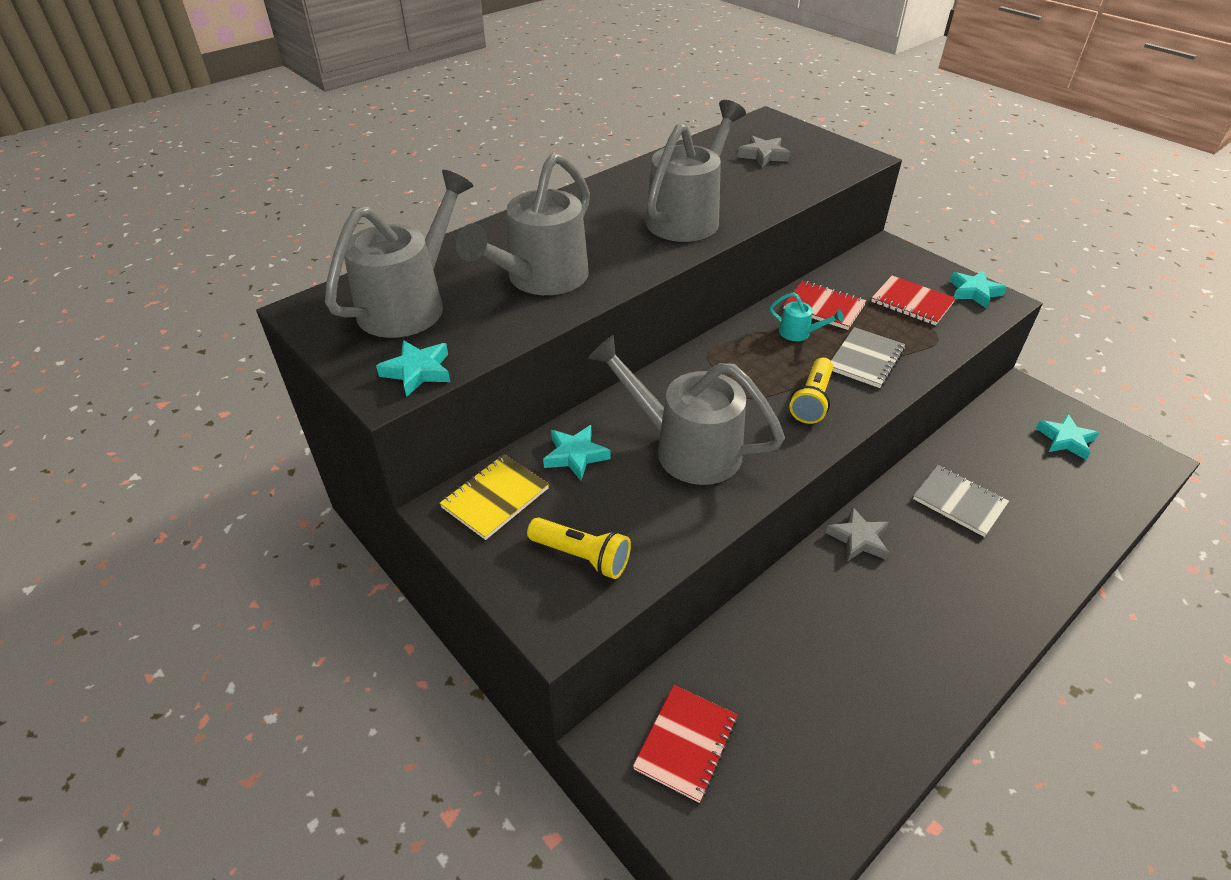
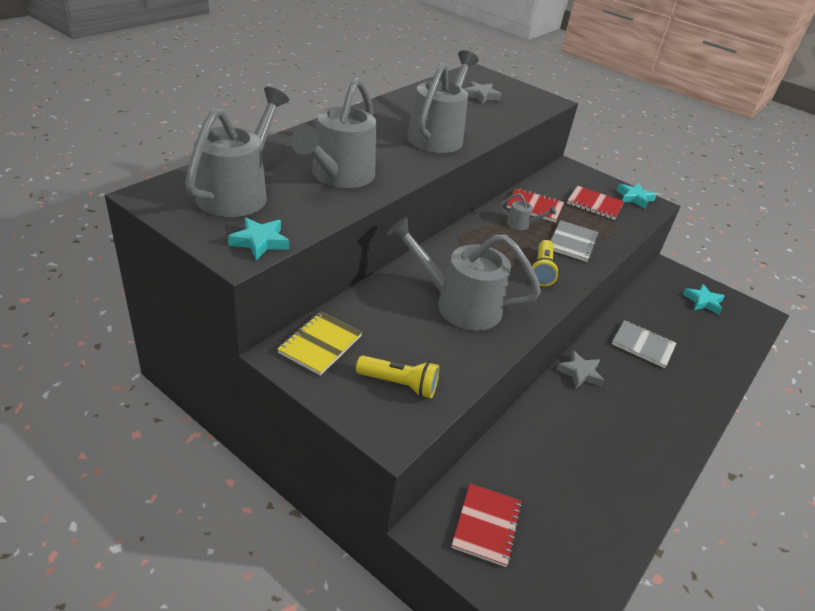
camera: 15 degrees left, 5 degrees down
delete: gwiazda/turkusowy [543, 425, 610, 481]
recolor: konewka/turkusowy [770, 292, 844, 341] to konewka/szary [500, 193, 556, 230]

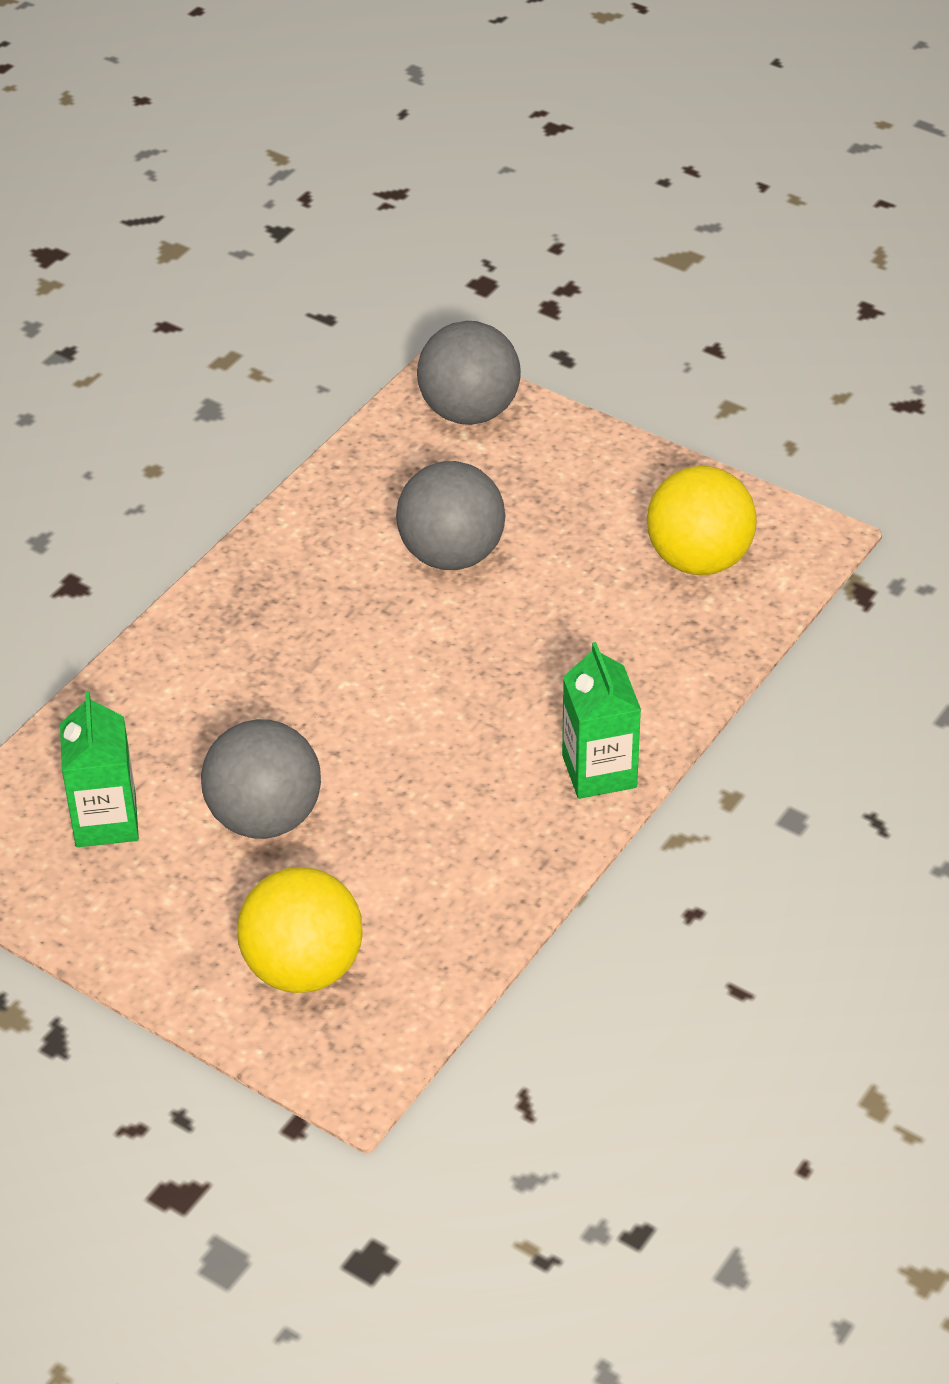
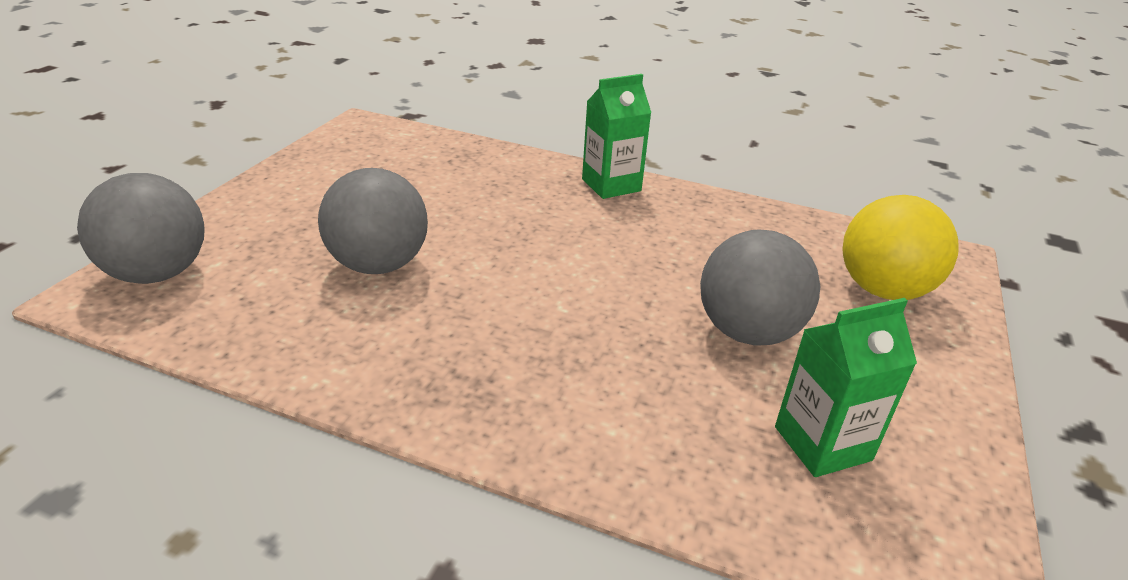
camera: 105 degrees left, 10 degrees down
delete: piłka/żółty [647, 466, 757, 575]

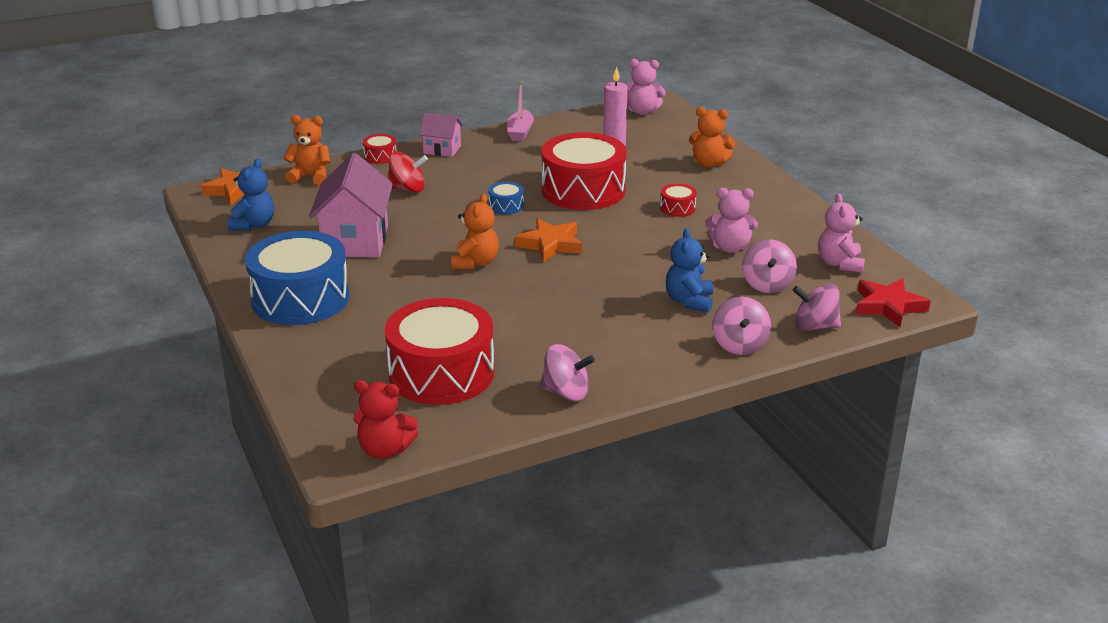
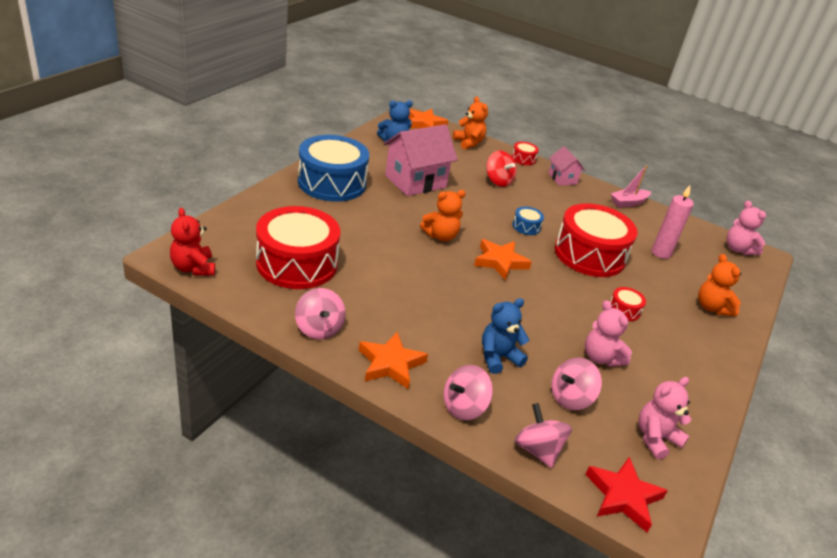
camera: 50 degrees right, 5 degrees up
insert: gwiazda/pomarańczowy [359, 332, 428, 389]

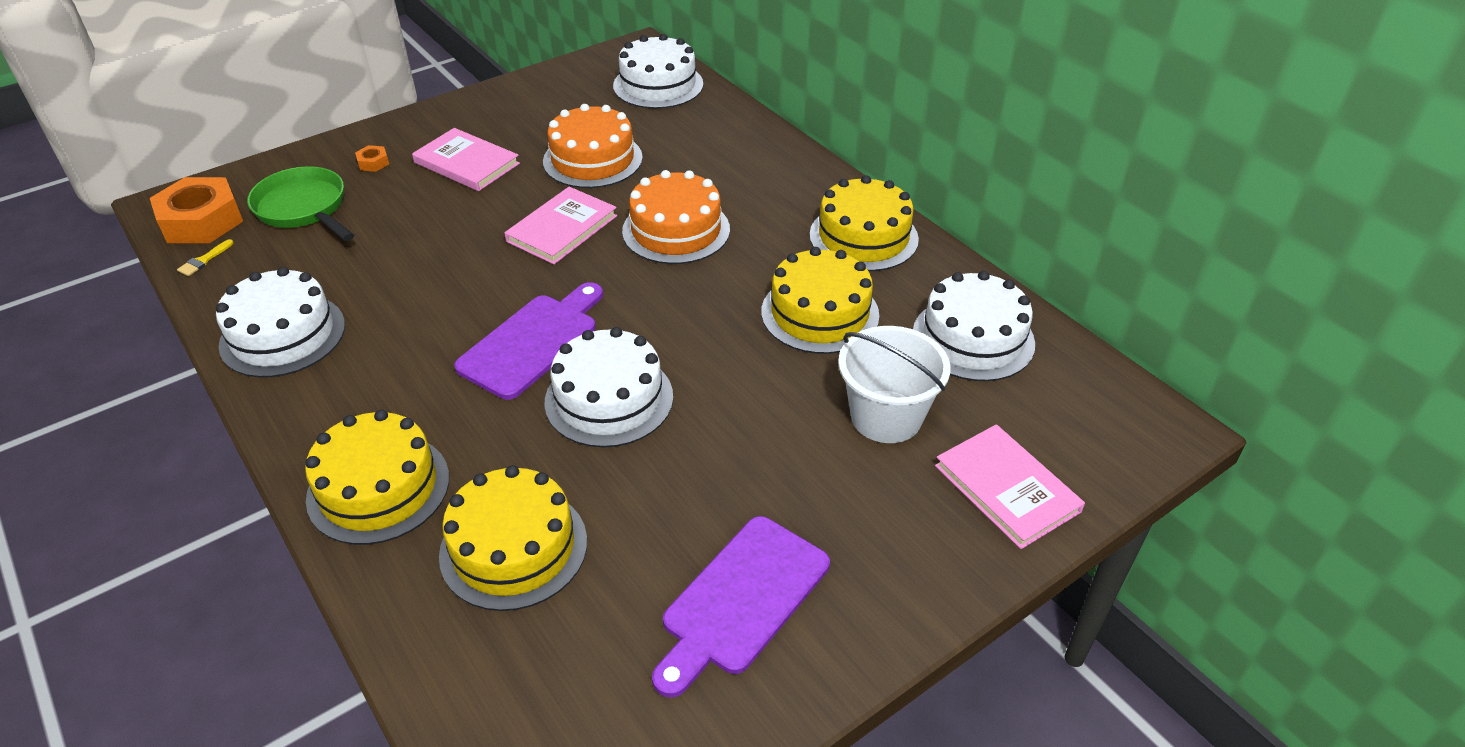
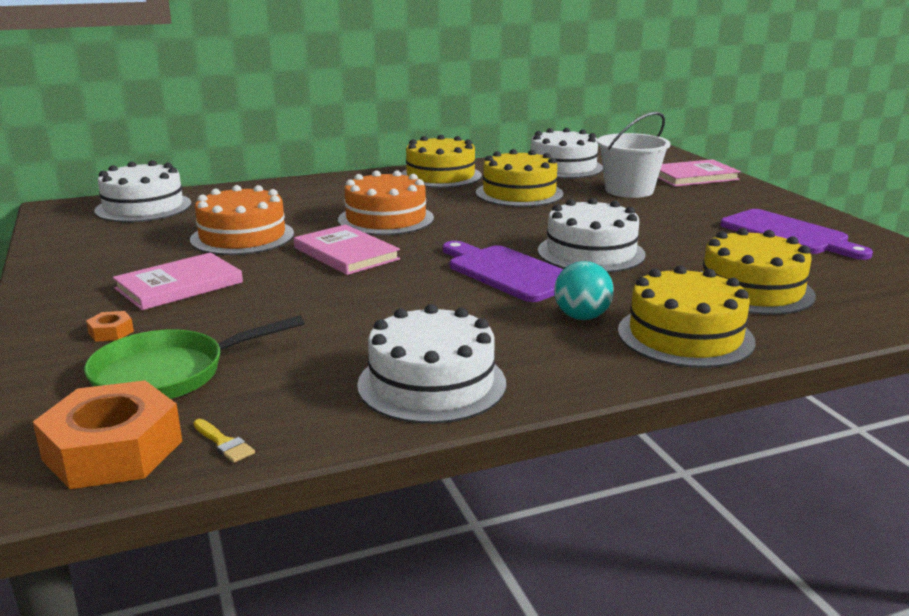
camera: 75 degrees left, 20 degrees down
insert: piłka/turkusowy [554, 261, 614, 320]

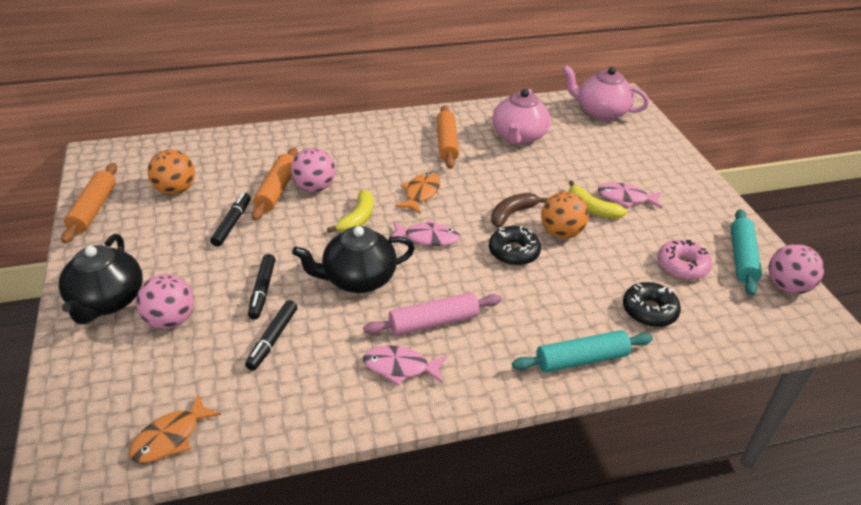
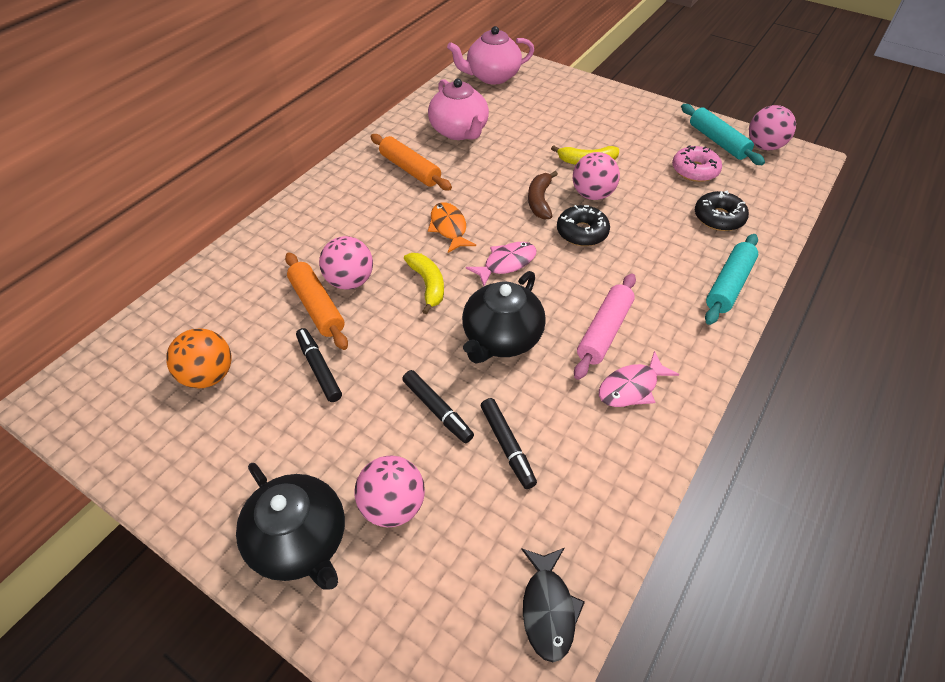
camera: 40 degrees left, 10 degrees up
delete: wałek do ciasta/pomarańczowy [61, 163, 117, 243]; ryba/różowy [598, 183, 662, 209]
recolor: ryba/pomarańczowy [129, 393, 221, 463] to ryba/czarny [521, 548, 585, 662]; piłka/pomarańczowy [541, 192, 589, 239] to piłka/różowy [573, 152, 620, 200]

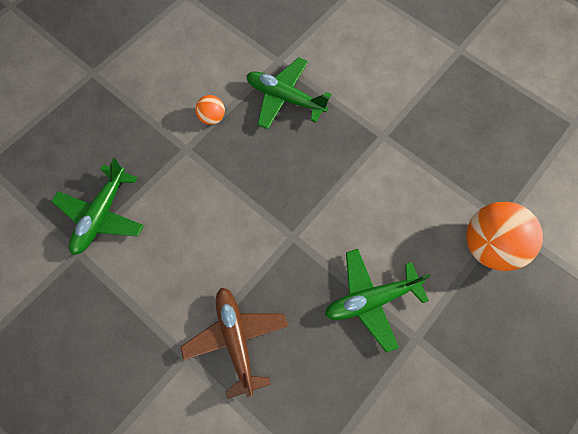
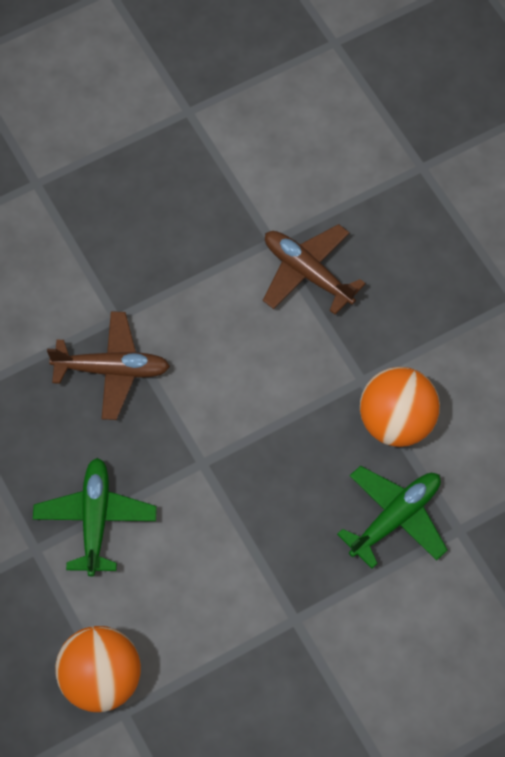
camera: 110 degrees right, 5 degrees down
recolor: samolot/zielony [51, 158, 144, 255] to samolot/brązowy [263, 224, 366, 315]
resize: piłka/pomarańczowy [195, 95, 225, 125] = [360, 367, 440, 447] x2.06

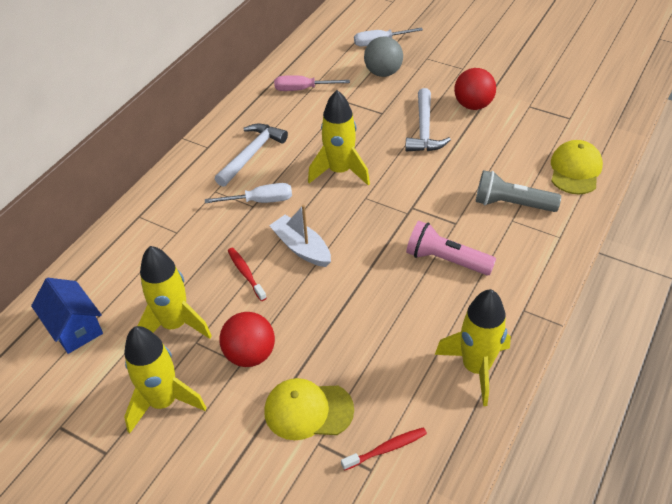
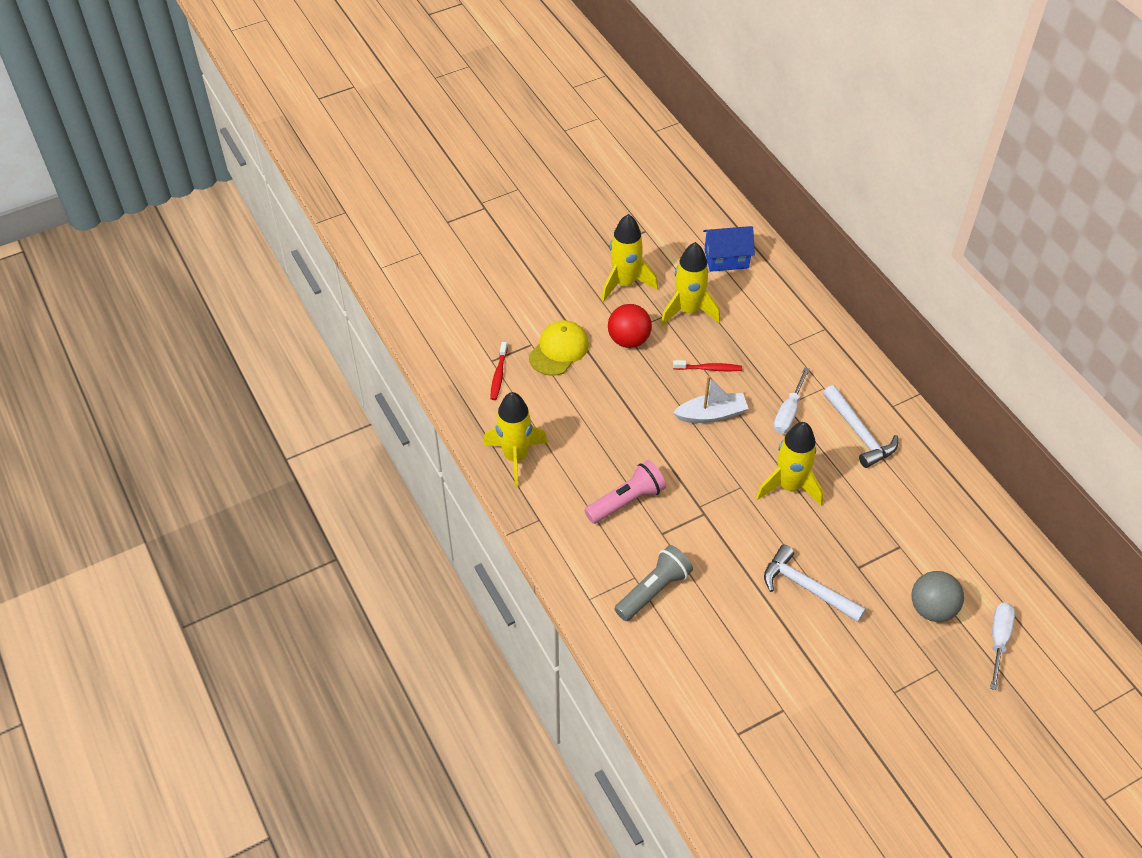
camera: 120 degrees right, 5 degrees up
delete: śrubokręt/różowy [274, 75, 350, 91]; piłka/czerwony [454, 68, 496, 110]; czapka/żółty [551, 140, 603, 194]

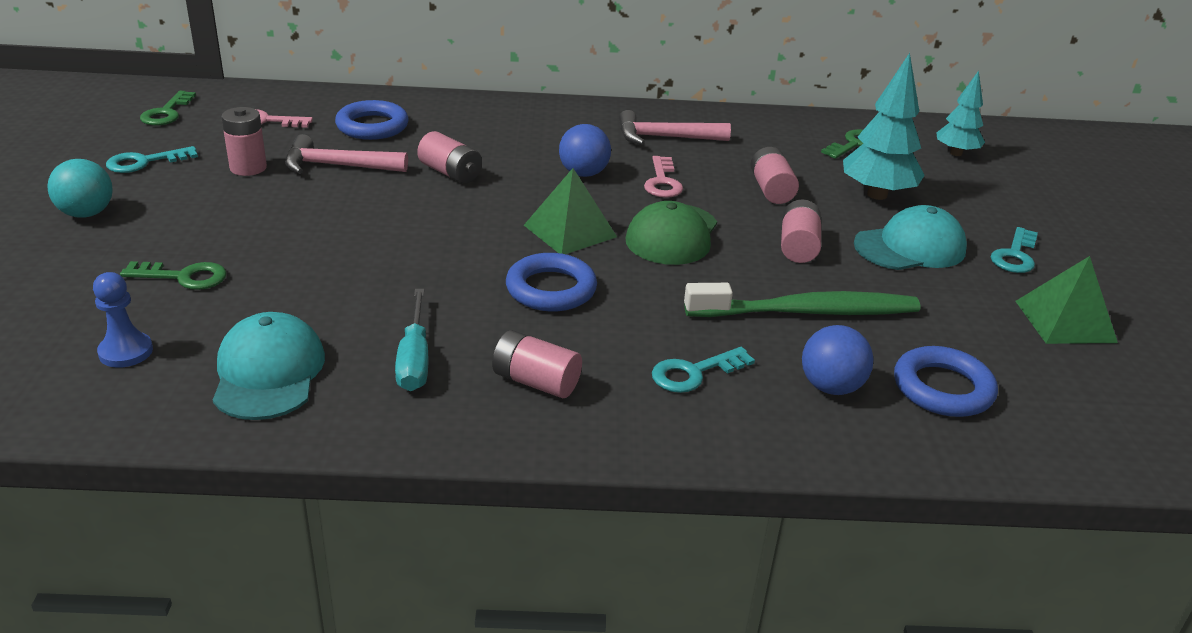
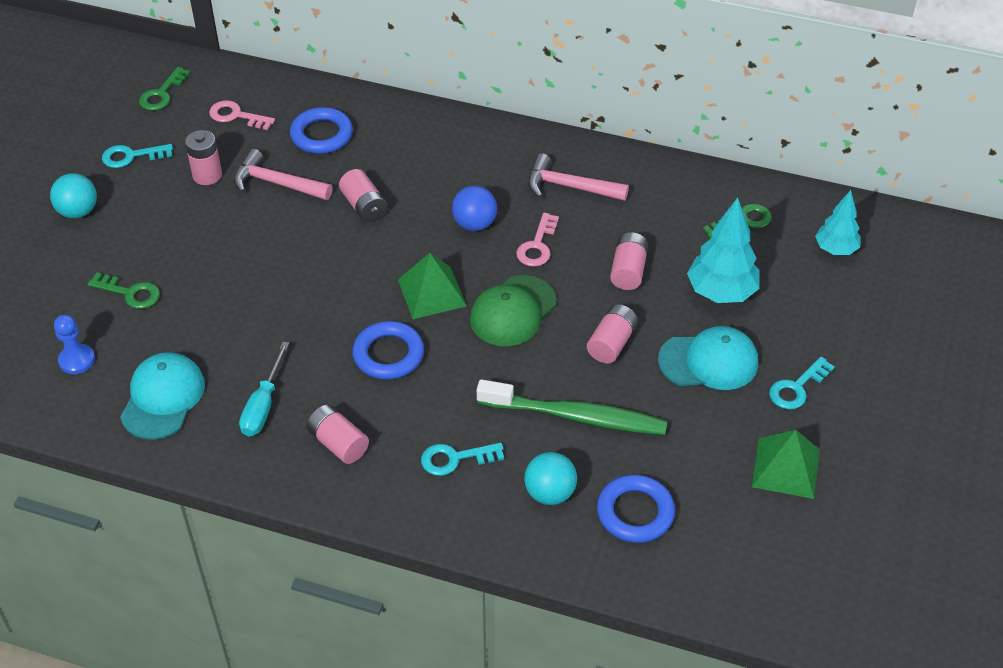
camera: 20 degrees right, 15 degrees up
recolor: piłka/niebieski [802, 325, 873, 395] to piłka/turkusowy [524, 452, 577, 505]

